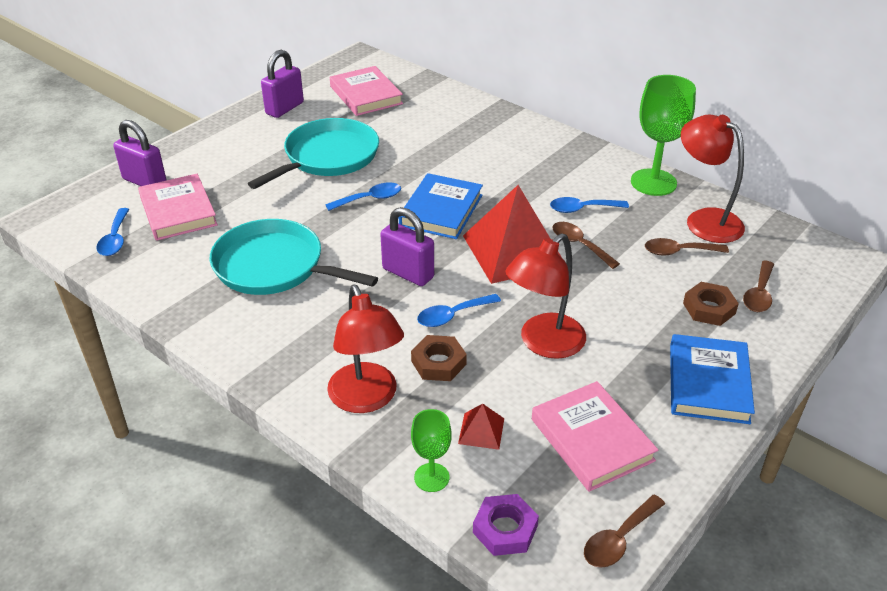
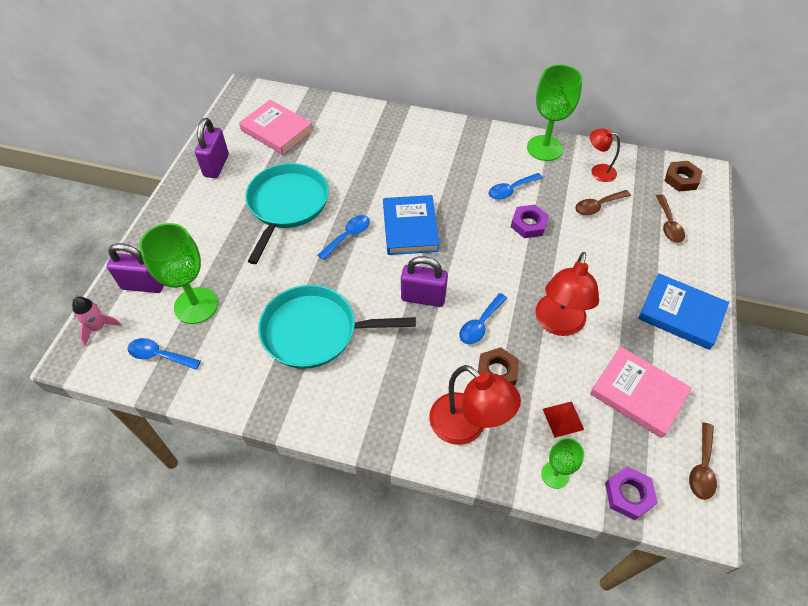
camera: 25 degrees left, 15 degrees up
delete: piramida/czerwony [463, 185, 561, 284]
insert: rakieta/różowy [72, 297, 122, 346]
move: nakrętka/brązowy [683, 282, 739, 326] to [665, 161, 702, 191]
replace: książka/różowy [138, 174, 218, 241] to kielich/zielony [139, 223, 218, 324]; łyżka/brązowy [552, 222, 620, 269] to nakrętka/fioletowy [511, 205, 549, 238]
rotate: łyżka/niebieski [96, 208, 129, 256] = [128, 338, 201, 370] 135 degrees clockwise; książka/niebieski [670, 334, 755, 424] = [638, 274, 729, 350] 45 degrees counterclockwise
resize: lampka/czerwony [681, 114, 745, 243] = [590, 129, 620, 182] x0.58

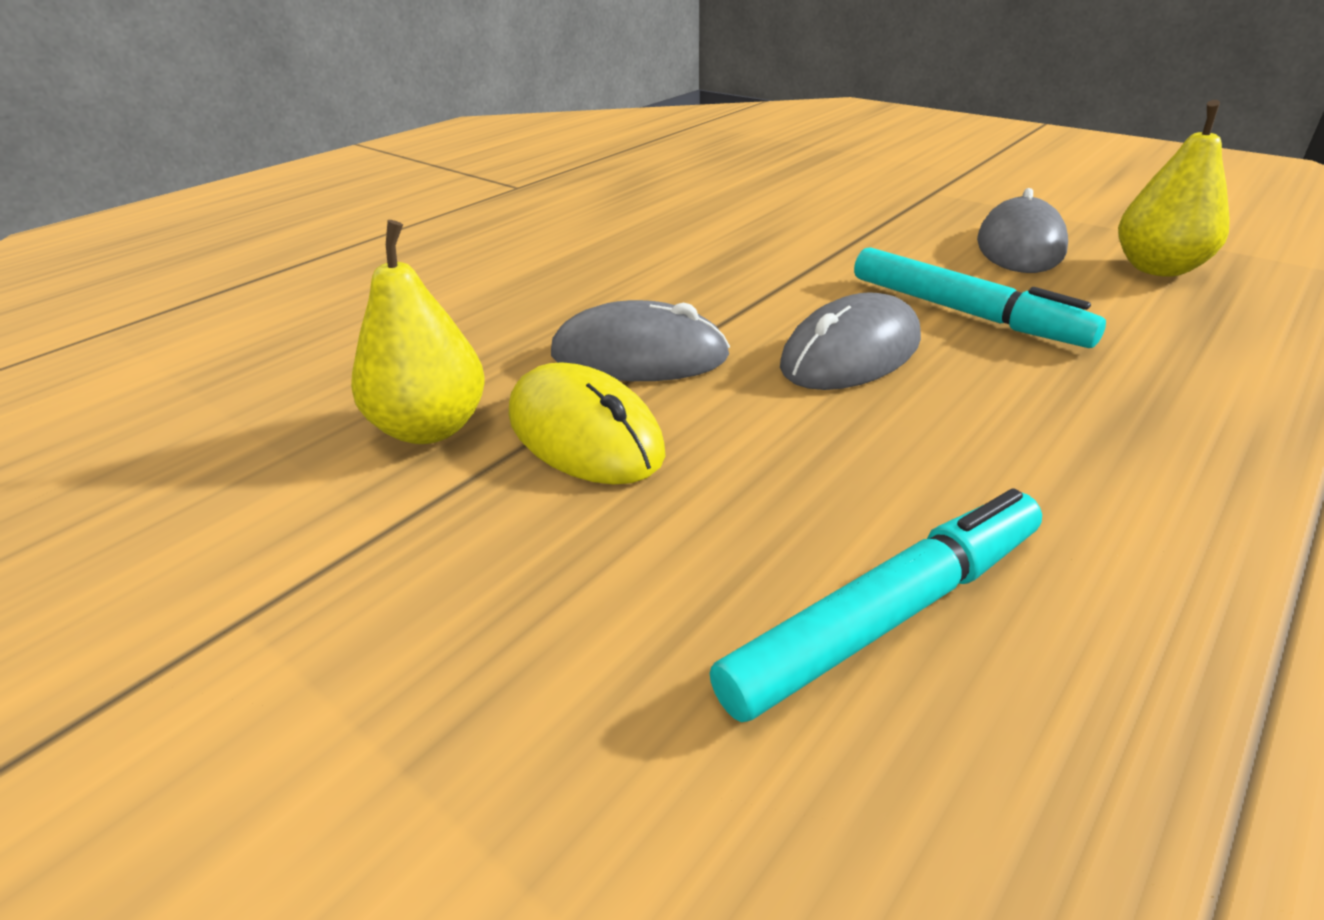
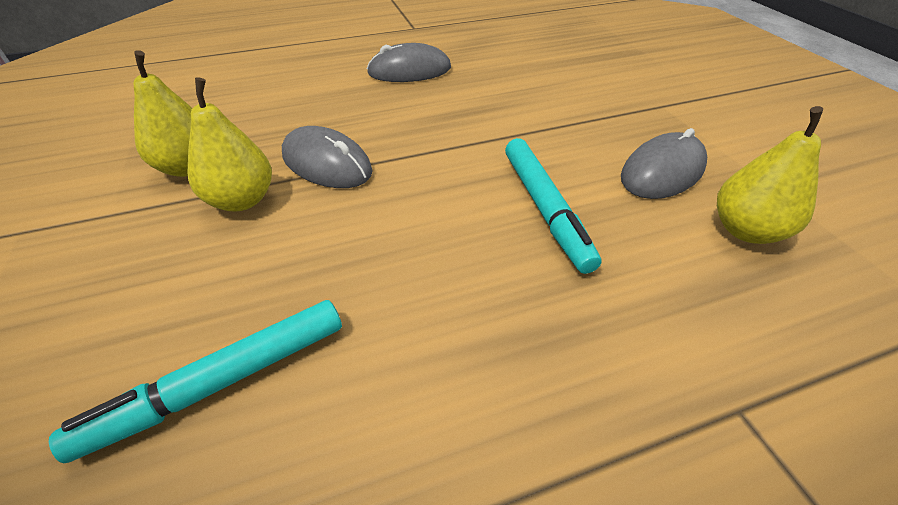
camera: 30 degrees right, 10 degrees up
move: myszka/szary [780, 292, 921, 390] to [367, 43, 451, 82]
replace: myszka/żółty [509, 362, 665, 484] to gruszka/żółty [187, 77, 272, 211]
rotate: flamaster/turkusowy [710, 488, 1042, 722] = [49, 300, 342, 463] 150 degrees clockwise

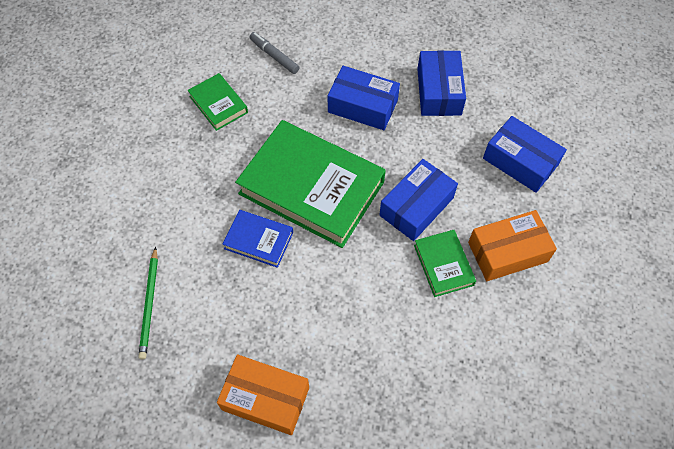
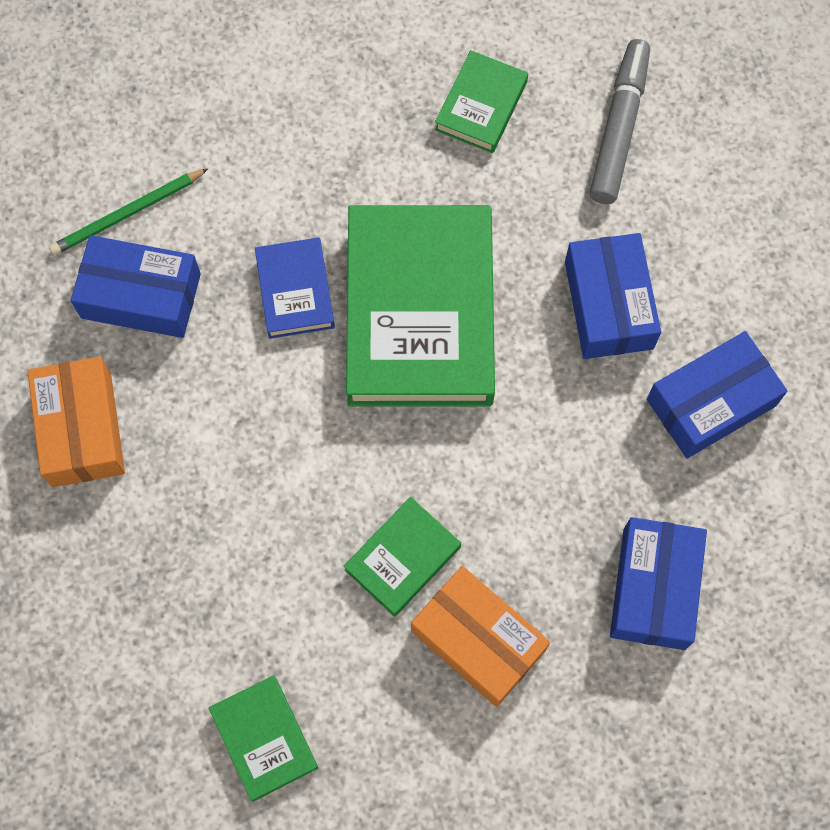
camera: 60 degrees right, 10 degrees up
insert: książka/zielony [209, 675, 318, 802]
move: pudełko/niebieski [379, 159, 458, 241] to [71, 235, 201, 338]
resize: flamaster/szary [249, 32, 299, 74] = [590, 39, 650, 204] x1.55

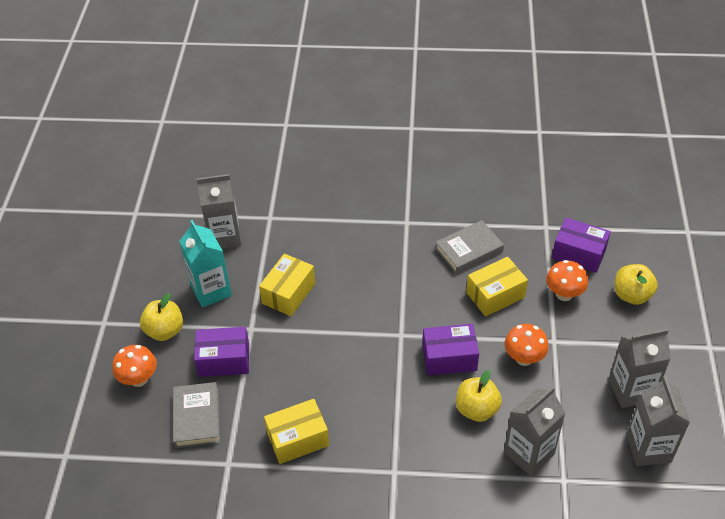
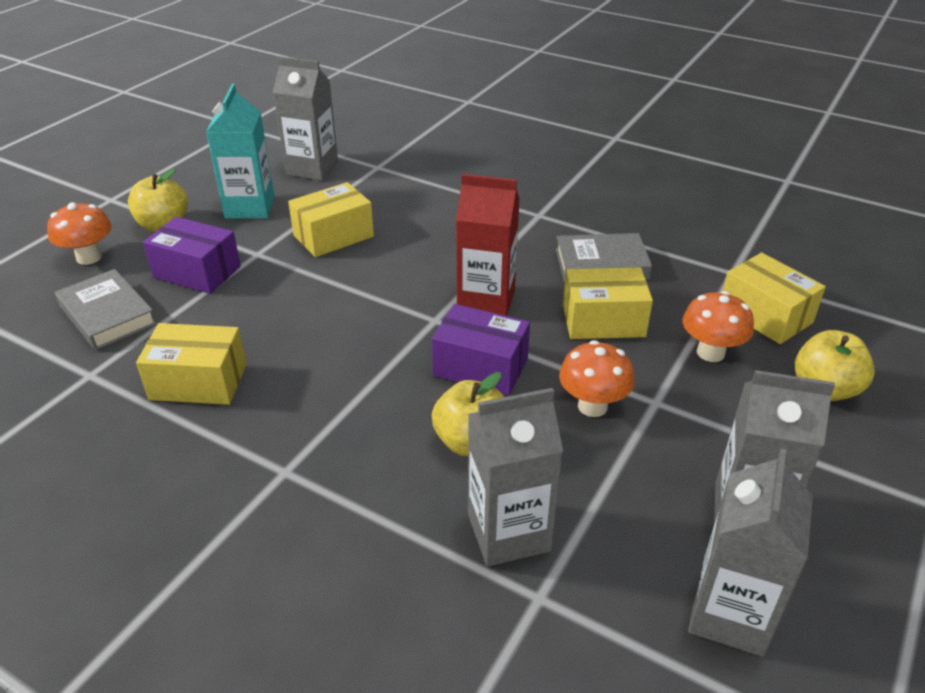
camera: 25 degrees right, 10 degrees down
insert: karton mleka/czerwony [456, 174, 520, 316]
recolor: pudełko/fioletowy [552, 218, 611, 273] to pudełko/żółty [723, 253, 826, 344]
rotate: książka/szary [173, 382, 220, 448] = [55, 269, 157, 350] 60 degrees counterclockwise

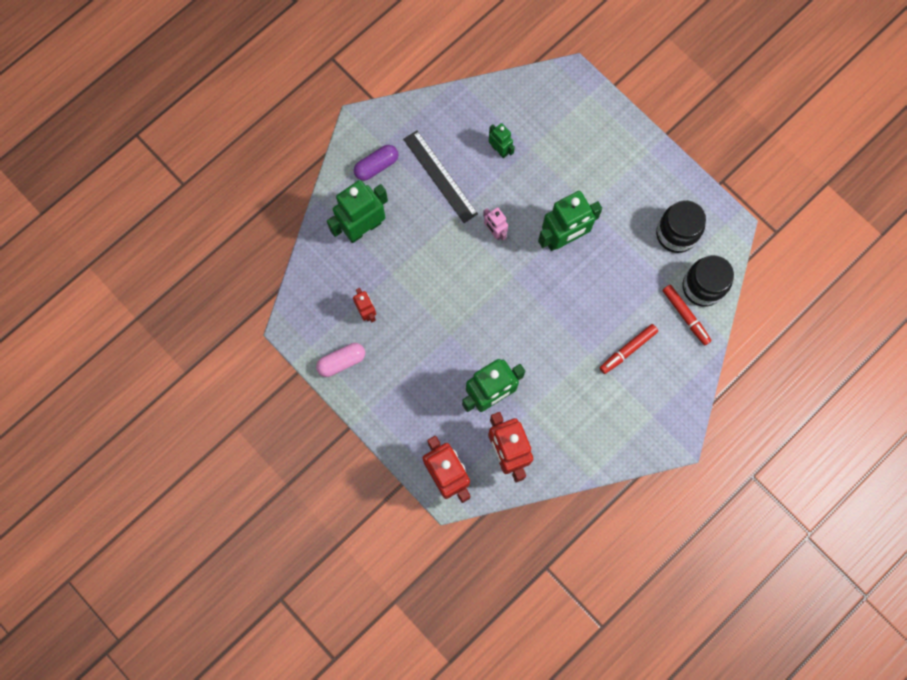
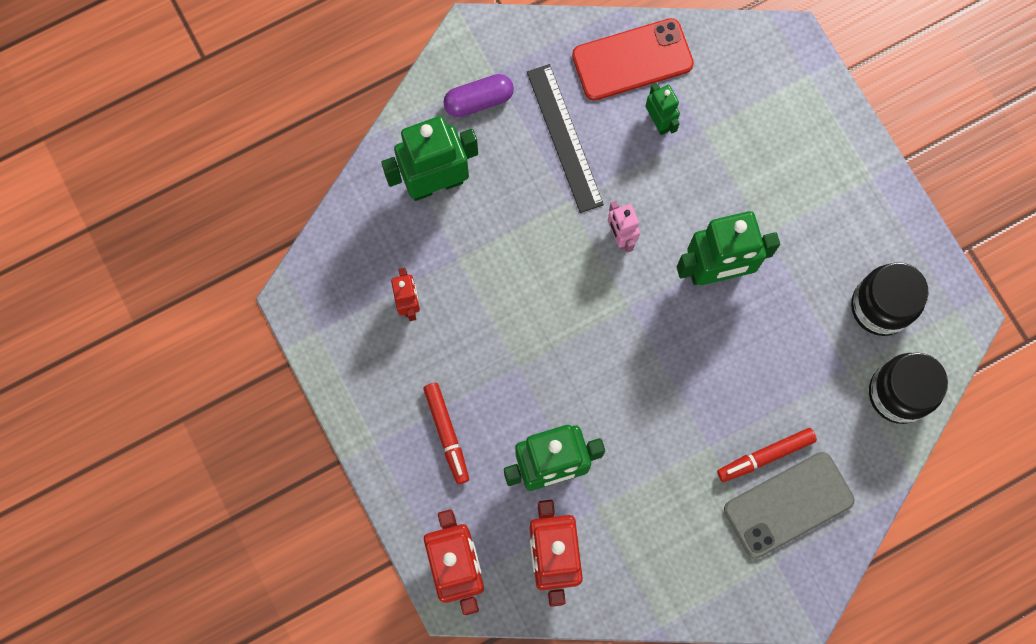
camera: 15 degrees right, 0 degrees up
delete: kapsułka/różowy [316, 343, 365, 377]
insert: telefon/czerwony [572, 18, 694, 101]; telefon/szary [724, 452, 854, 558]
move: flamaster/czerwony [663, 285, 712, 345] to [423, 383, 469, 484]

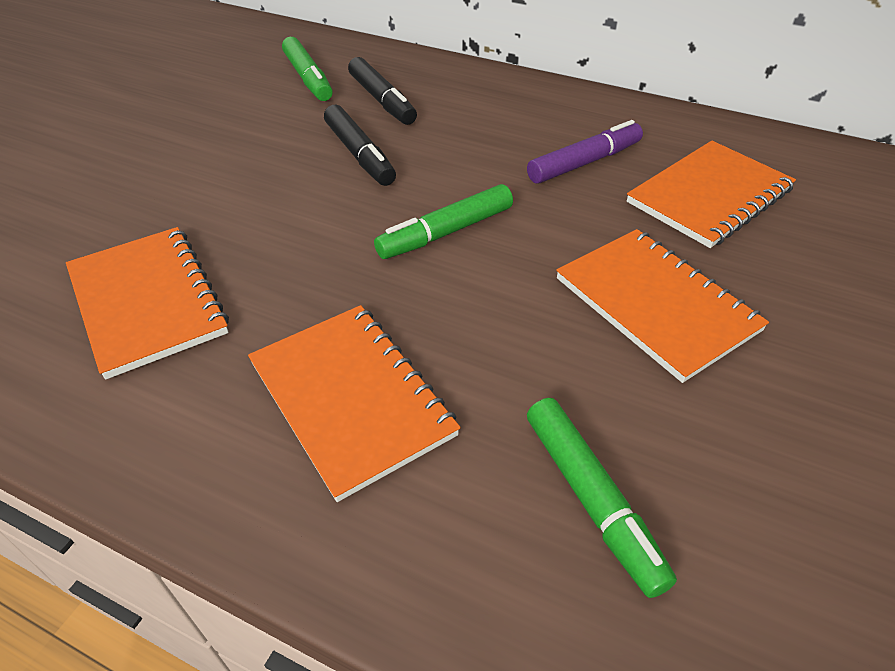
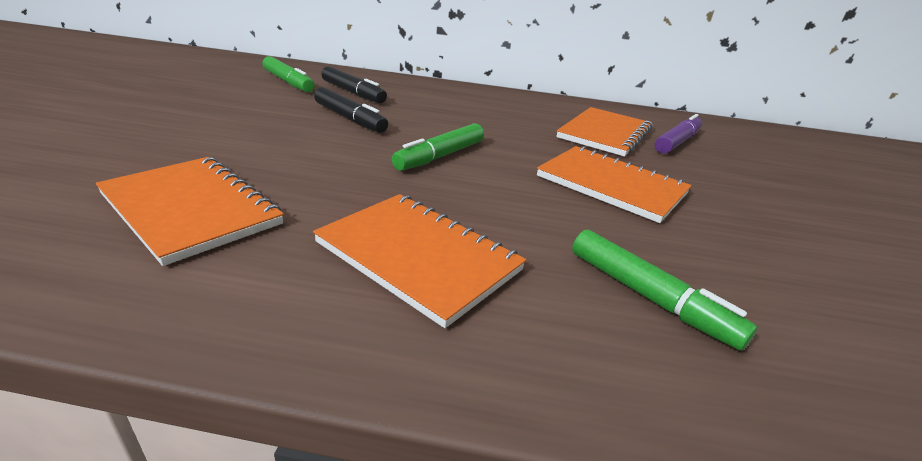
camera: 20 degrees left, 15 degrees down
move: flamaster/fioletowy [527, 120, 643, 184] to [654, 114, 702, 154]

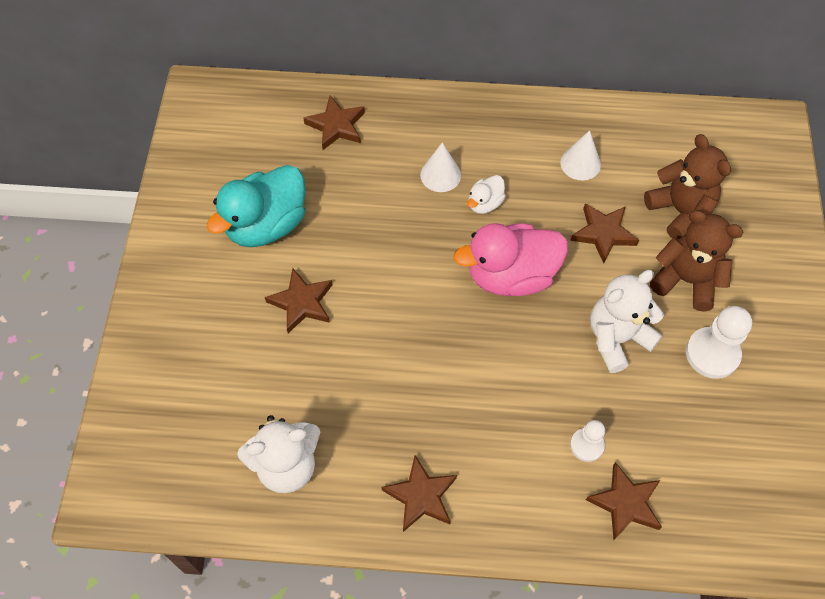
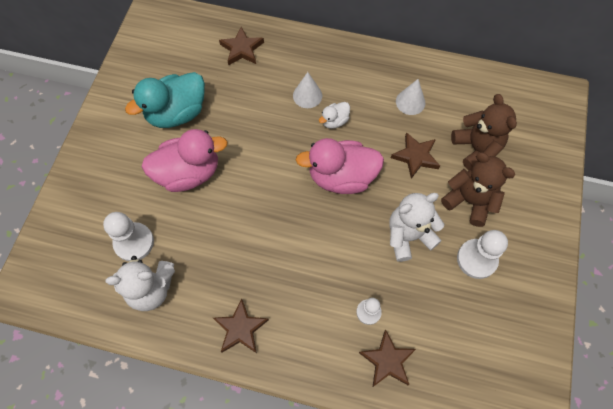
camera: 10 degrees right, 5 degrees up
insert: pionek/biały [103, 212, 154, 261]
replace: gwiazda/brązowy [265, 268, 333, 333] to kaczka/różowy [141, 129, 227, 192]

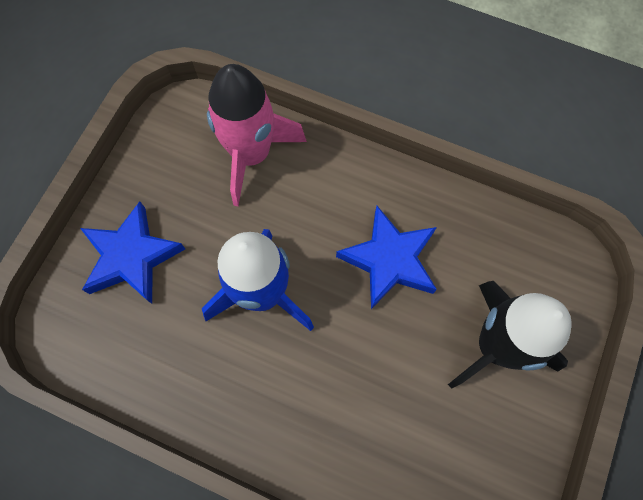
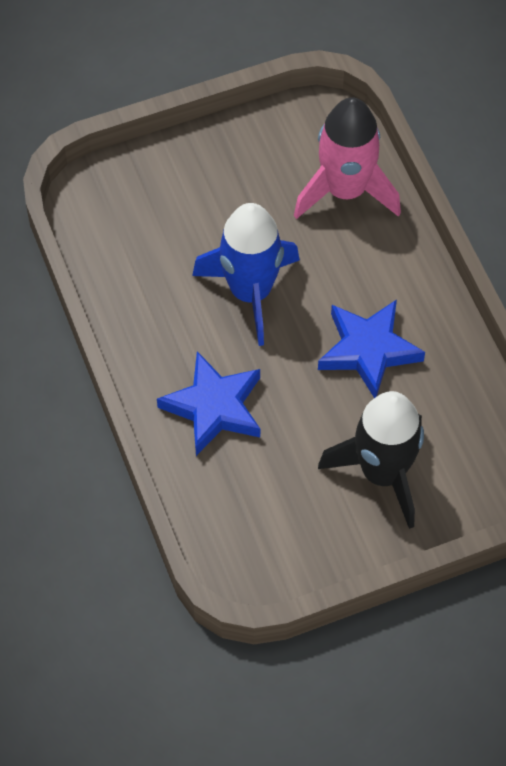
camera: 45 degrees right, 10 degrees down
move: gwiazda/niebieski [80, 201, 185, 304] to [157, 351, 260, 456]

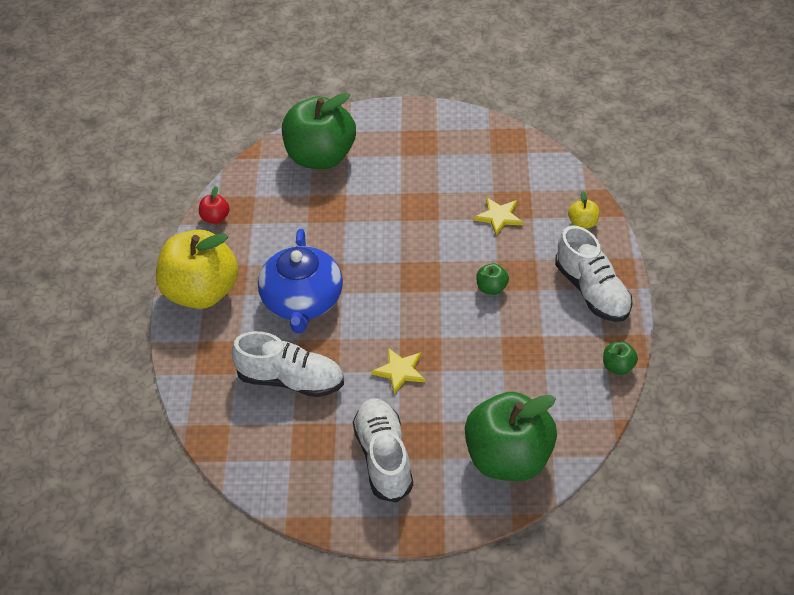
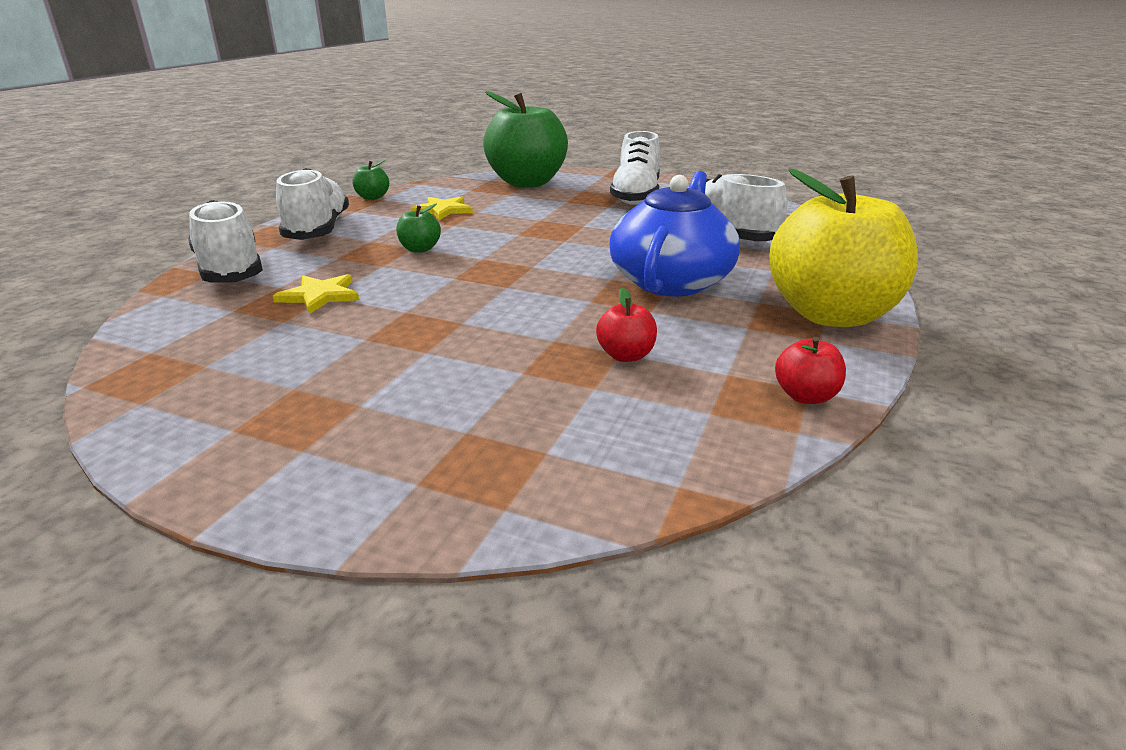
camera: 160 degrees left, 20 degrees down
delete: jabłko/zielony [282, 92, 356, 169]
insert: jabłko/czerwony [596, 287, 657, 362]
move: gwiazda/żółty [371, 348, 425, 394] to [411, 196, 473, 220]
replace: jabłko/żółty [568, 191, 600, 229] to but/biały [188, 200, 263, 283]

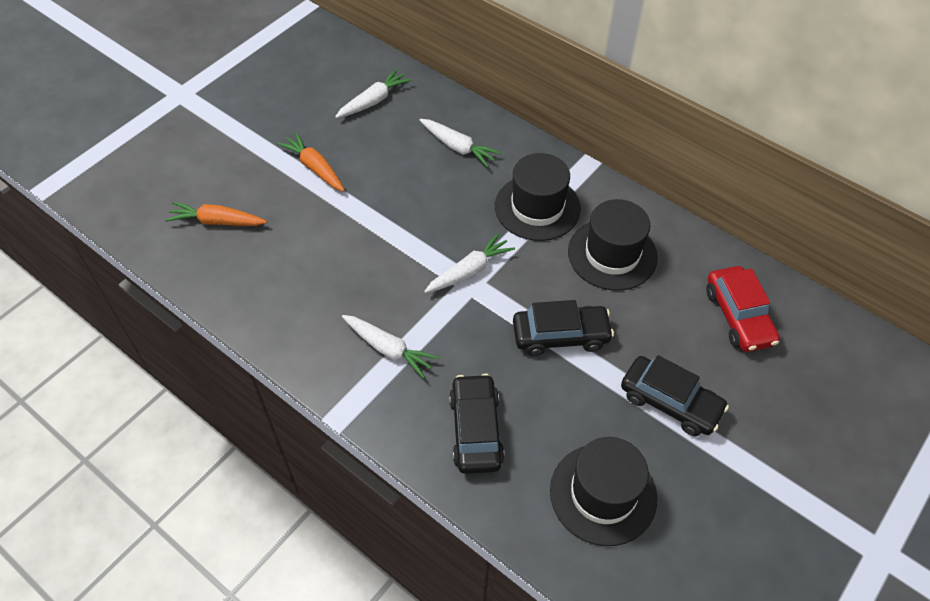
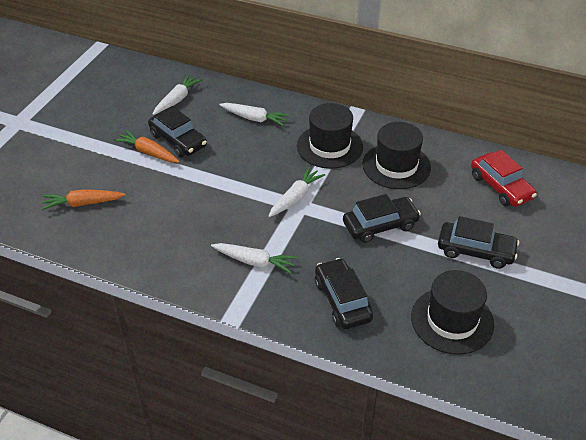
camera: 15 degrees left, 10 degrees down
insert: samochód/czarny [148, 106, 207, 157]

